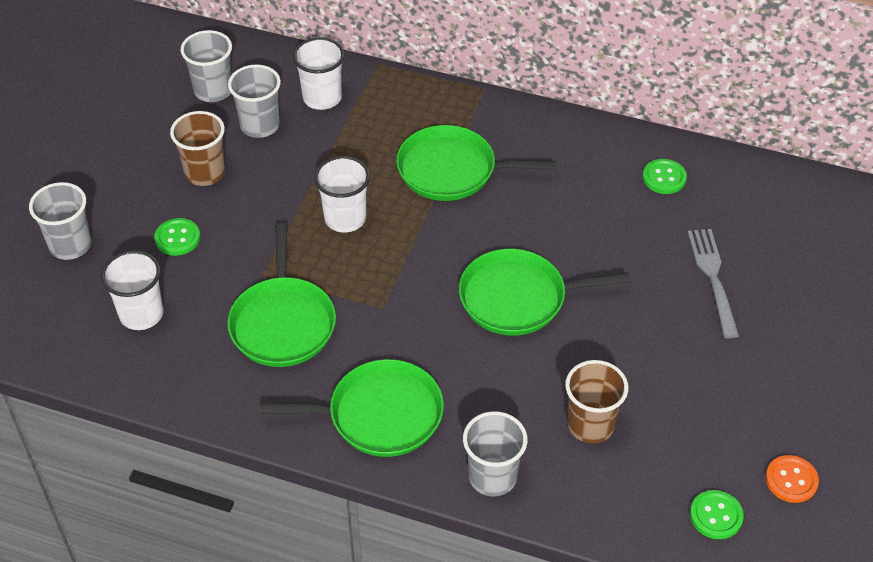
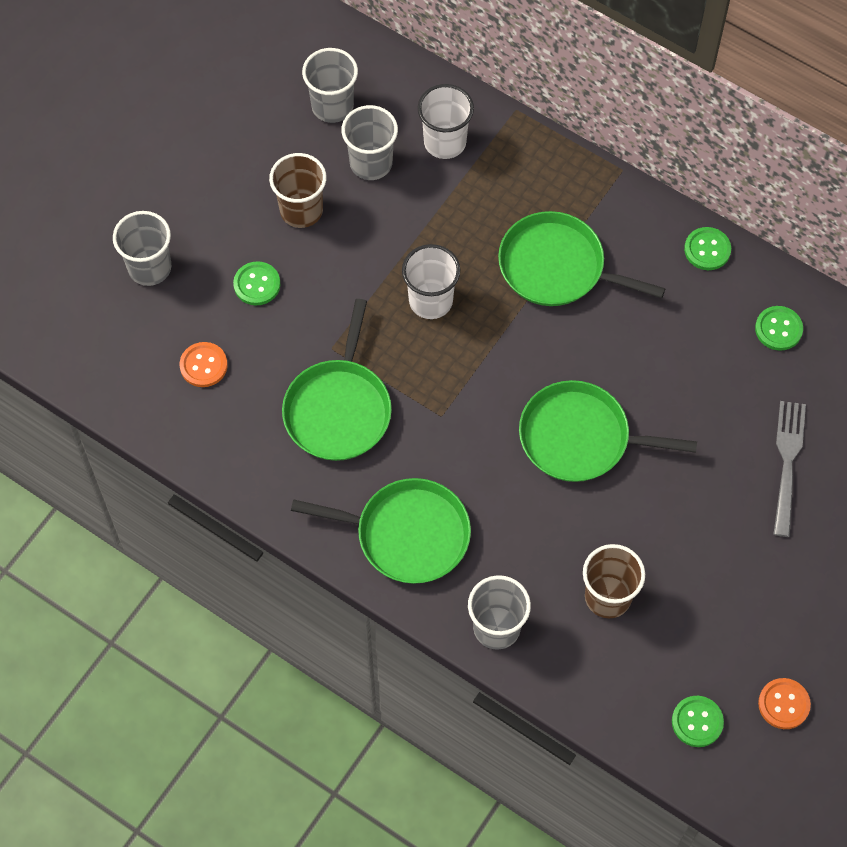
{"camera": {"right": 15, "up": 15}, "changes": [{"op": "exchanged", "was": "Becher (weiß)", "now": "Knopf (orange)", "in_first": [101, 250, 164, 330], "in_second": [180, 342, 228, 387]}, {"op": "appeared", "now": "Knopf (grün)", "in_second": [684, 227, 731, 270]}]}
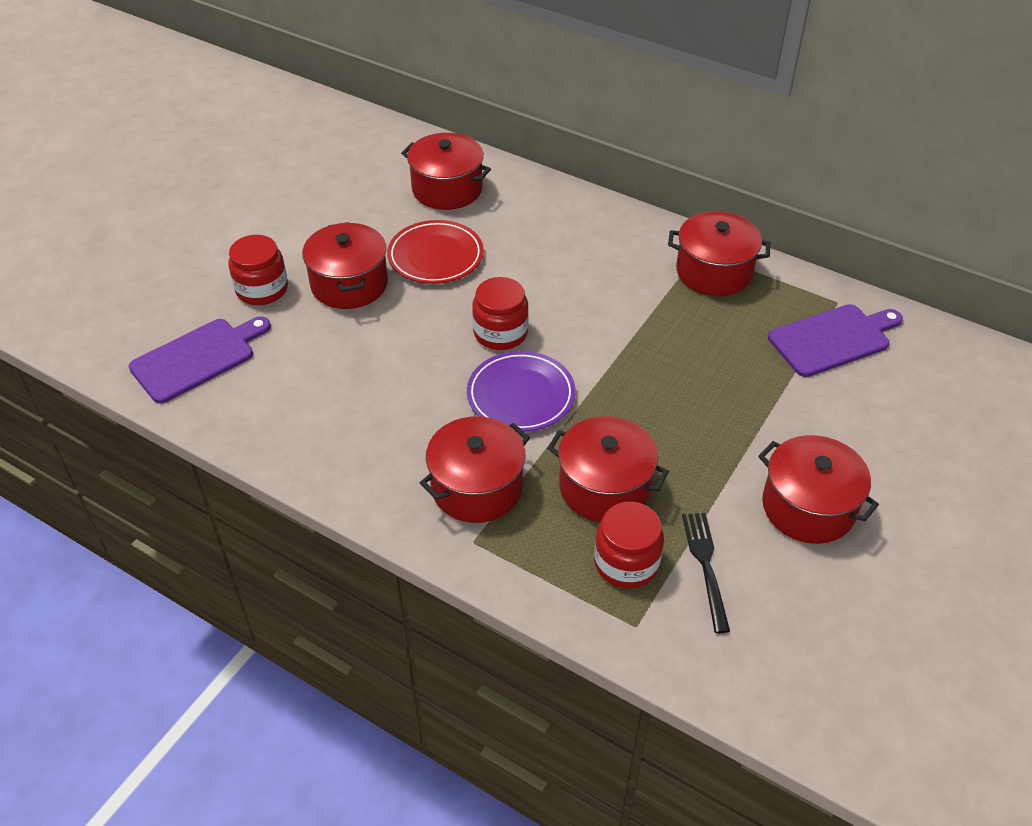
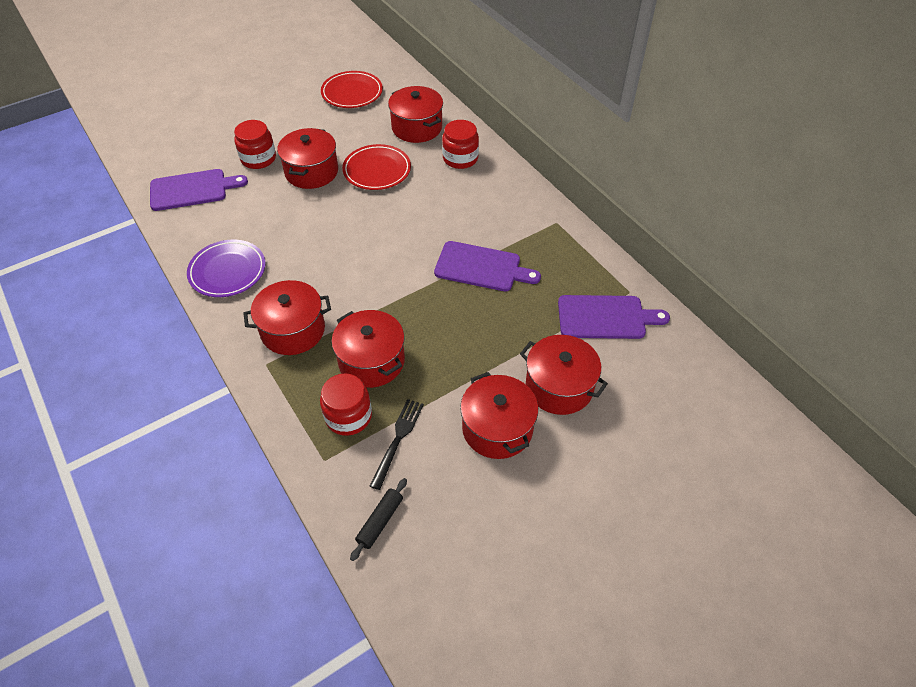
{"camera": {"right": 25, "up": 5}, "changes": [{"op": "relocated", "was": "Teller (lila)", "in_first": [467, 351, 576, 432], "in_second": [187, 240, 265, 297]}, {"op": "relocated", "was": "Einmachglas (rot)", "in_first": [472, 277, 529, 350], "in_second": [442, 120, 479, 169]}, {"op": "relocated", "was": "Kochtopf (rot)", "in_first": [668, 211, 770, 296], "in_second": [520, 335, 608, 415]}, {"op": "appeared", "now": "Teller (rot)", "in_second": [321, 71, 383, 108]}, {"op": "appeared", "now": "Nudelholz (schwarz)", "in_second": [350, 478, 407, 561]}, {"op": "appeared", "now": "Schneidebrett (lila)", "in_second": [434, 241, 541, 291]}]}
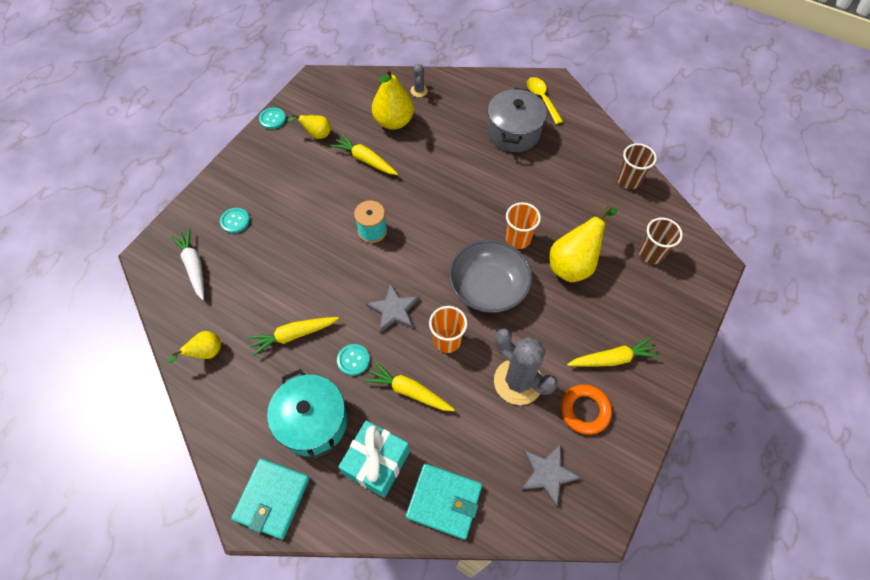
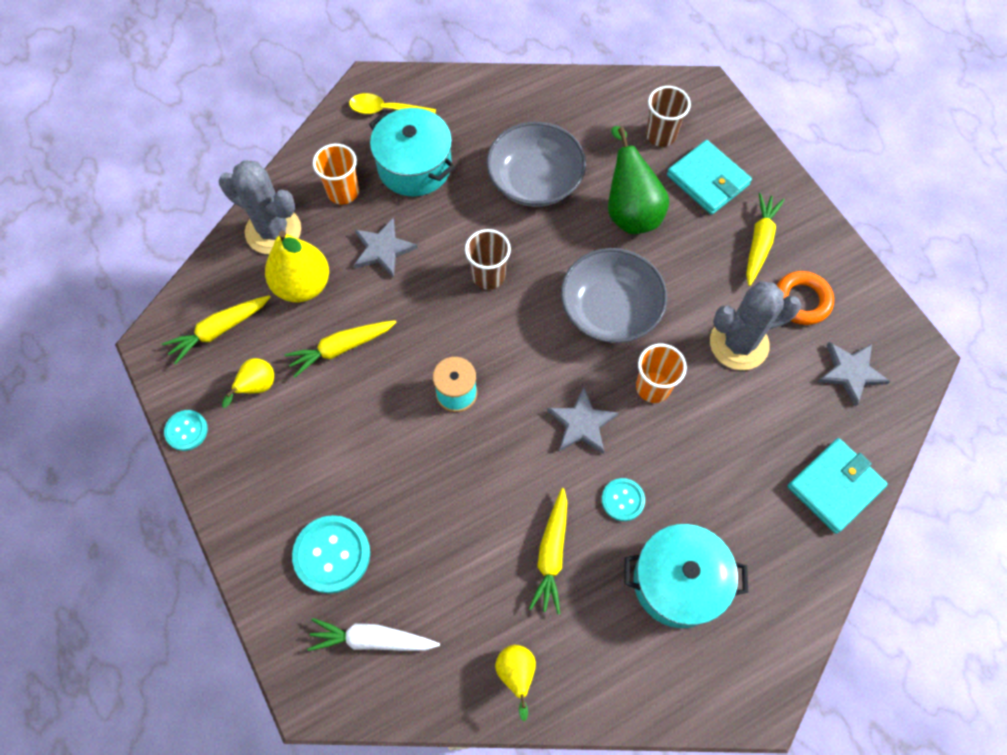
{"camera": {"right": -60, "up": 5}, "changes": [{"op": "size", "was": "Knopf (türkis)", "in_first": [220, 208, 250, 233], "in_second": [292, 515, 370, 594], "ratio": 1.73}, {"op": "relocated", "was": "Geldbörse (türkis)", "in_first": [231, 458, 310, 540], "in_second": [667, 140, 752, 215]}, {"op": "missing", "was": "Geschenk (türkis)", "in_first": [338, 420, 410, 498]}, {"op": "relocated", "was": "Karotte (gelb)", "in_first": [364, 361, 455, 411], "in_second": [162, 296, 270, 365]}, {"op": "size", "was": "Kaktus (grau)", "in_first": [411, 64, 428, 97], "in_second": [219, 160, 301, 254], "ratio": 2.16}, {"op": "colour", "was": "Kochtopf (grau)", "now": "Kochtopf (türkis)", "in_first": [487, 88, 547, 152], "in_second": [369, 108, 455, 197]}, {"op": "relocated", "was": "Becher (orange)", "in_first": [506, 202, 541, 249], "in_second": [313, 144, 359, 204]}, {"op": "colour", "was": "Birne (gelb)", "now": "Birne (grün)", "in_first": [549, 206, 618, 282], "in_second": [608, 126, 669, 234]}, {"op": "relocated", "was": "Becher (braun)", "in_first": [617, 143, 657, 189], "in_second": [465, 229, 511, 290]}, {"op": "appeared", "now": "Stern (grau)", "in_second": [354, 218, 418, 278]}, {"op": "appeared", "now": "Schüssel (grau)", "in_second": [487, 122, 586, 207]}]}
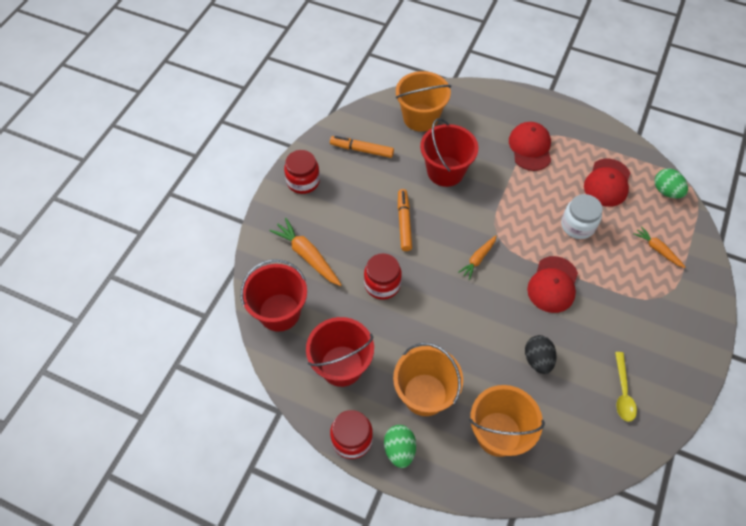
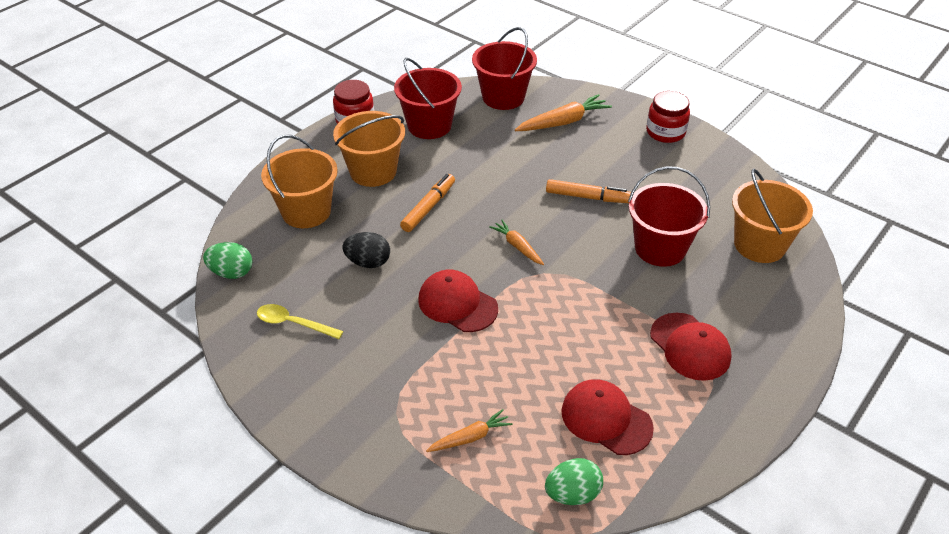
{"camera": {"right": 105, "up": -15}, "changes": [{"op": "relocated", "was": "Filzstift (orange)", "in_first": [330, 136, 394, 158], "in_second": [400, 174, 455, 232]}, {"op": "missing", "was": "Einmachglas (rot)", "in_first": [364, 253, 402, 300]}, {"op": "relocated", "was": "Ei (grün)", "in_first": [384, 425, 416, 468], "in_second": [203, 242, 252, 279]}, {"op": "spun", "was": "Kappe (rot)", "in_first": [509, 122, 551, 171], "in_second": [650, 313, 732, 381], "clockwise": 45}, {"op": "missing", "was": "Einmachglas (weiß)", "in_first": [561, 194, 603, 239]}]}
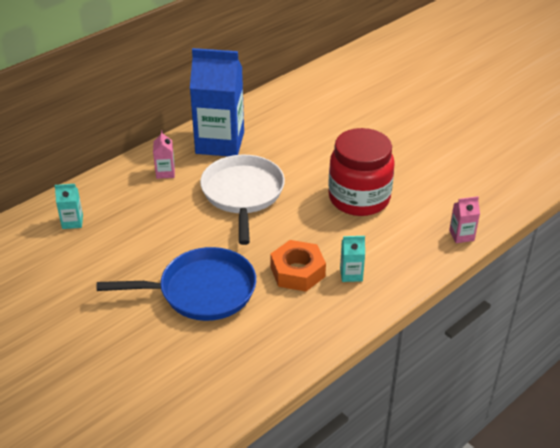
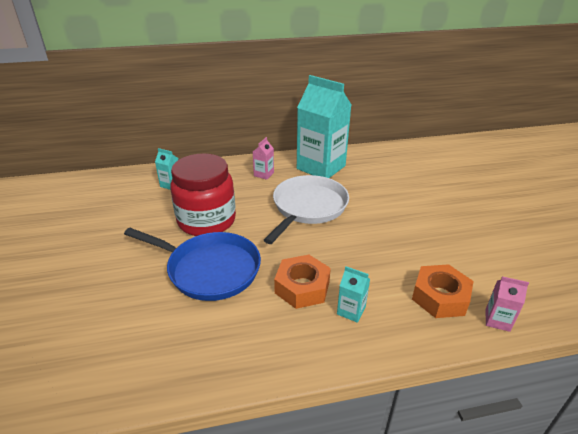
{"camera": {"right": 30, "up": -5}, "changes": [{"op": "colour", "was": "Getränkekarton (blau)", "now": "Getränkekarton (türkis)", "in_first": [190, 48, 244, 156], "in_second": [297, 75, 351, 178]}, {"op": "relocated", "was": "Einmachglas (rot)", "in_first": [328, 128, 395, 216], "in_second": [170, 153, 236, 236]}, {"op": "appeared", "now": "Sechskantmutter (orange)", "in_second": [412, 264, 473, 318]}]}
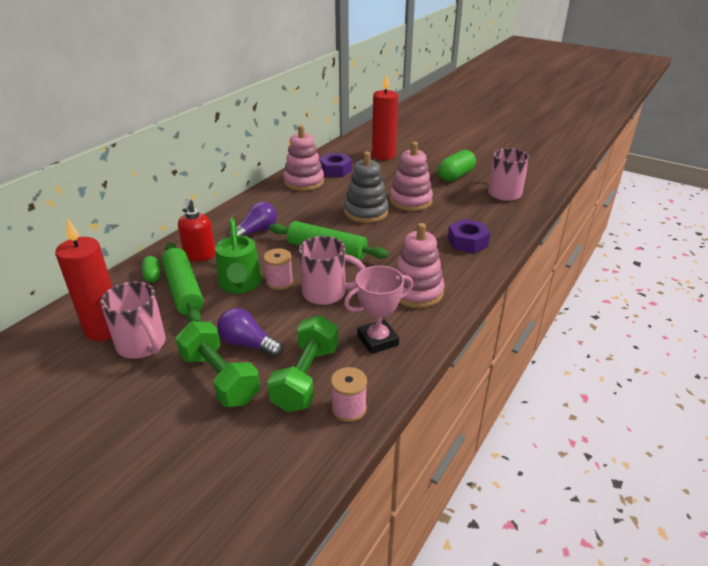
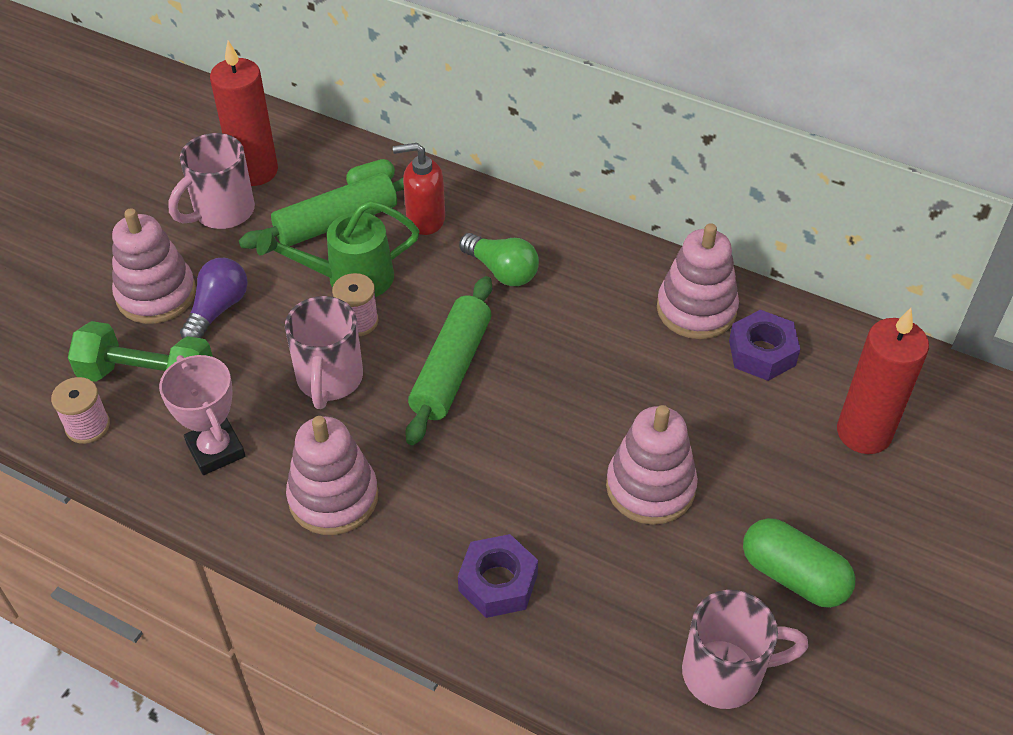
{"camera": {"right": 85, "up": 15}, "changes": [{"op": "exchanged", "was": "Hantel (grün)", "now": "Stapelspielzeug (rosa)", "in_first": [176, 321, 260, 407], "in_second": [112, 208, 196, 324]}, {"op": "colour", "was": "Glühbirne (lila)", "now": "Glühbirne (grün)", "in_first": [229, 202, 277, 237], "in_second": [459, 233, 539, 286]}, {"op": "missing", "was": "Stapelspielzeug (grau)", "in_first": [344, 152, 389, 223]}]}
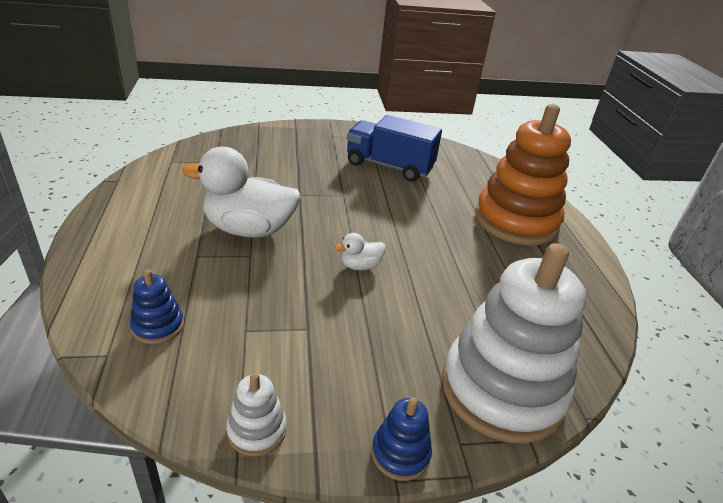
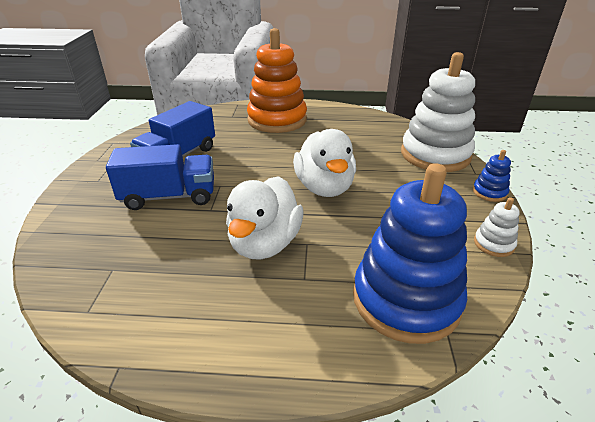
{"camera": {"right": -75, "up": 0}, "changes": [{"op": "size", "was": "Stapelspielzeug (blau)", "in_first": [130, 269, 184, 344], "in_second": [353, 163, 467, 344], "ratio": 2.38}, {"op": "size", "was": "Ente (weiß)", "in_first": [335, 233, 386, 270], "in_second": [293, 129, 356, 197], "ratio": 2.24}, {"op": "appeared", "now": "Lastwagen (blau)", "in_second": [106, 144, 214, 210]}]}
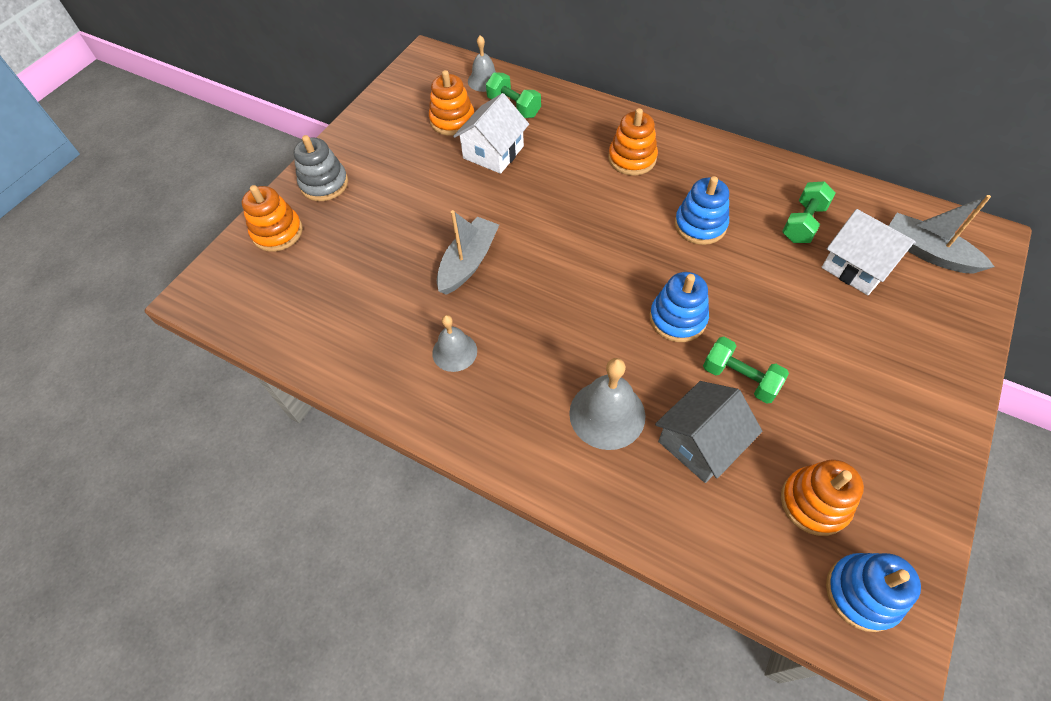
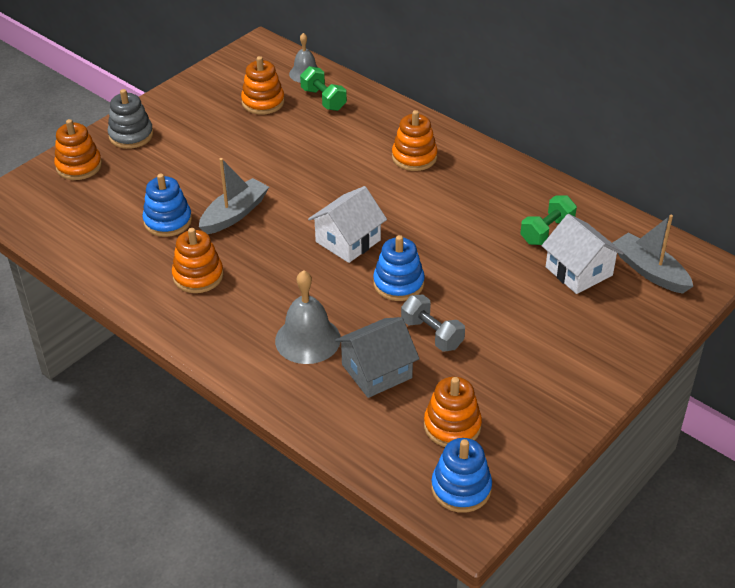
{"camera": {"right": 10, "up": -15}, "changes": [{"op": "exchanged", "was": "Glocke (grau)", "now": "Stapelspielzeug (orange)", "in_first": [432, 315, 477, 372], "in_second": [172, 228, 223, 293]}, {"op": "relocated", "was": "Haus (weiß)", "in_first": [453, 93, 529, 174], "in_second": [308, 186, 387, 263]}, {"op": "relocated", "was": "Stapelspielzeug (blau)", "in_first": [675, 176, 729, 245], "in_second": [142, 174, 192, 237]}, {"op": "colour", "was": "Hantel (grün)", "now": "Hantel (grau)", "in_first": [703, 337, 789, 404], "in_second": [401, 295, 465, 352]}]}
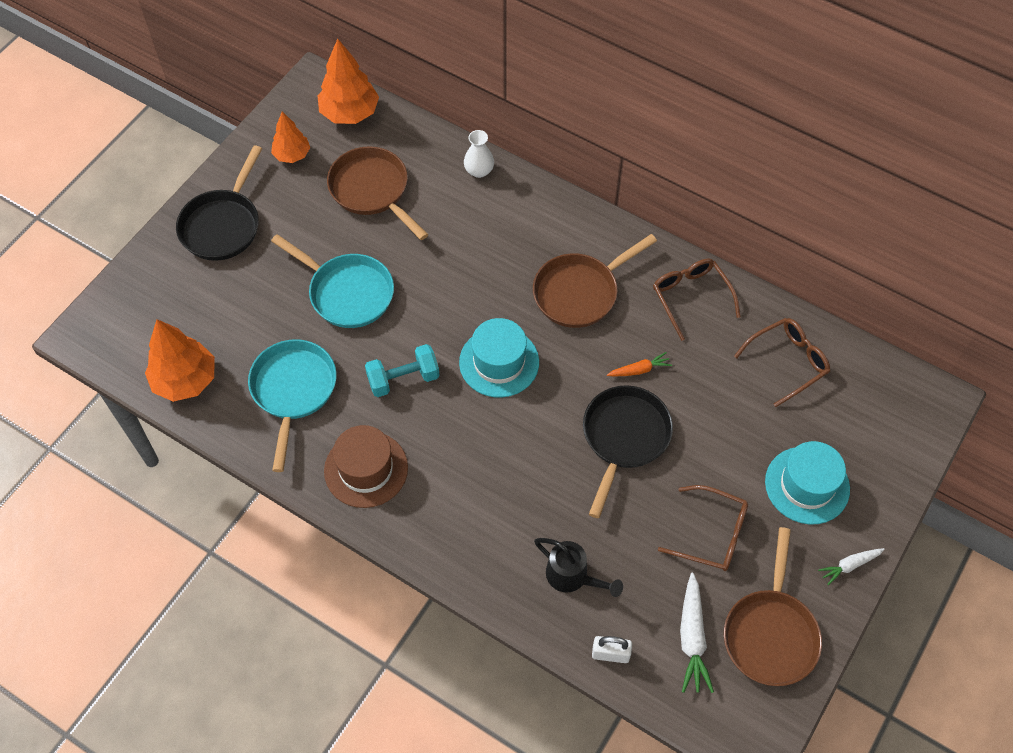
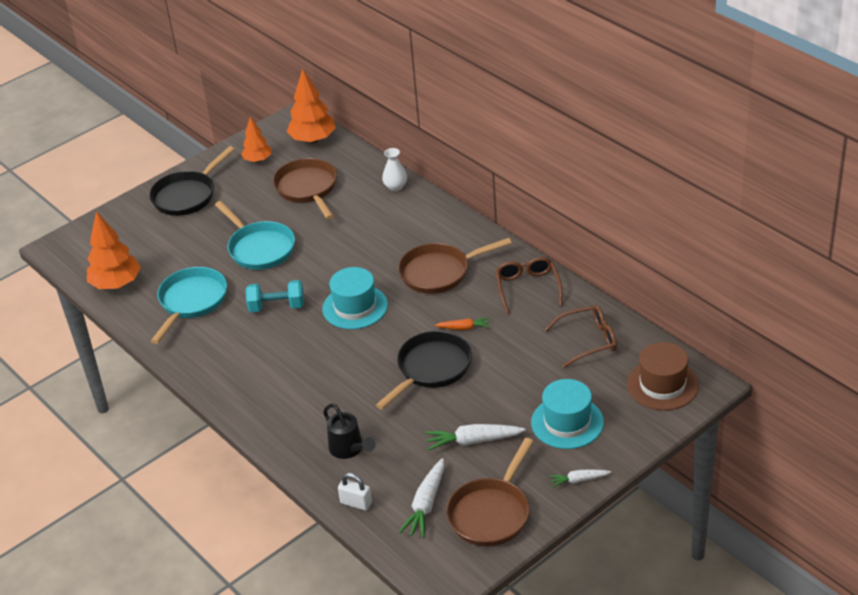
{"camera": {"right": 20, "up": -20}, "changes": [{"op": "relocated", "was": "Hut (braun)", "in_first": [324, 425, 408, 508], "in_second": [627, 342, 699, 410]}, {"op": "exchanged", "was": "Brille (braun)", "now": "Karotte (weiß)", "in_first": [658, 485, 748, 571], "in_second": [425, 424, 526, 451]}]}
